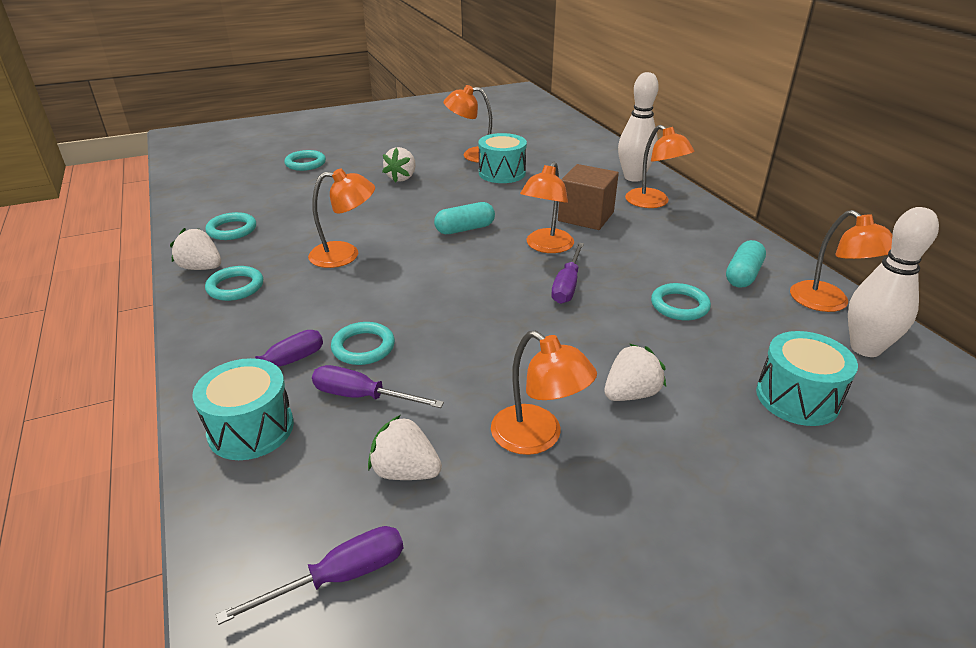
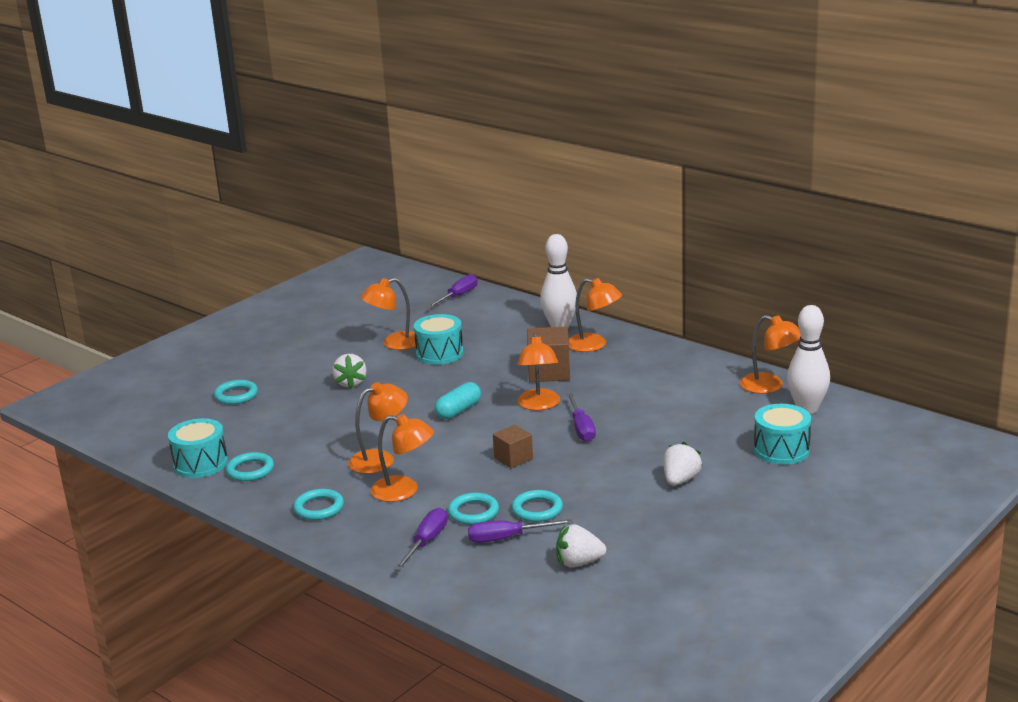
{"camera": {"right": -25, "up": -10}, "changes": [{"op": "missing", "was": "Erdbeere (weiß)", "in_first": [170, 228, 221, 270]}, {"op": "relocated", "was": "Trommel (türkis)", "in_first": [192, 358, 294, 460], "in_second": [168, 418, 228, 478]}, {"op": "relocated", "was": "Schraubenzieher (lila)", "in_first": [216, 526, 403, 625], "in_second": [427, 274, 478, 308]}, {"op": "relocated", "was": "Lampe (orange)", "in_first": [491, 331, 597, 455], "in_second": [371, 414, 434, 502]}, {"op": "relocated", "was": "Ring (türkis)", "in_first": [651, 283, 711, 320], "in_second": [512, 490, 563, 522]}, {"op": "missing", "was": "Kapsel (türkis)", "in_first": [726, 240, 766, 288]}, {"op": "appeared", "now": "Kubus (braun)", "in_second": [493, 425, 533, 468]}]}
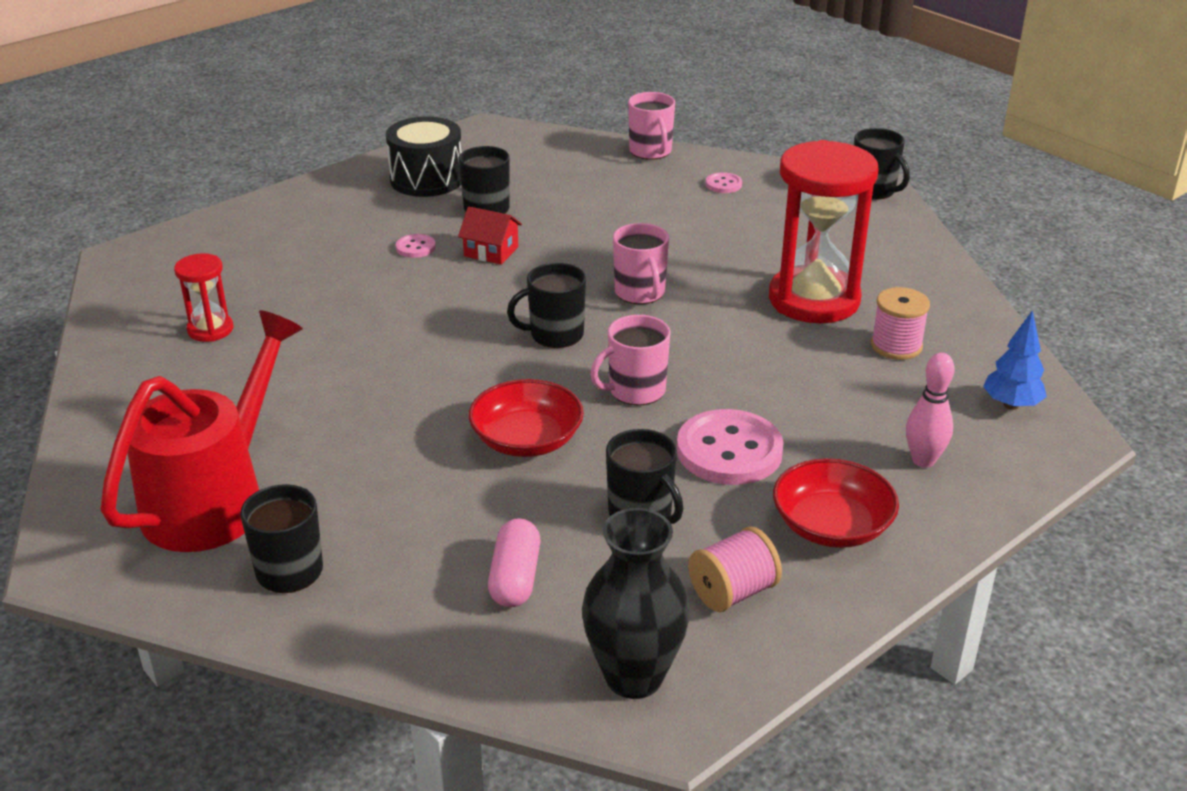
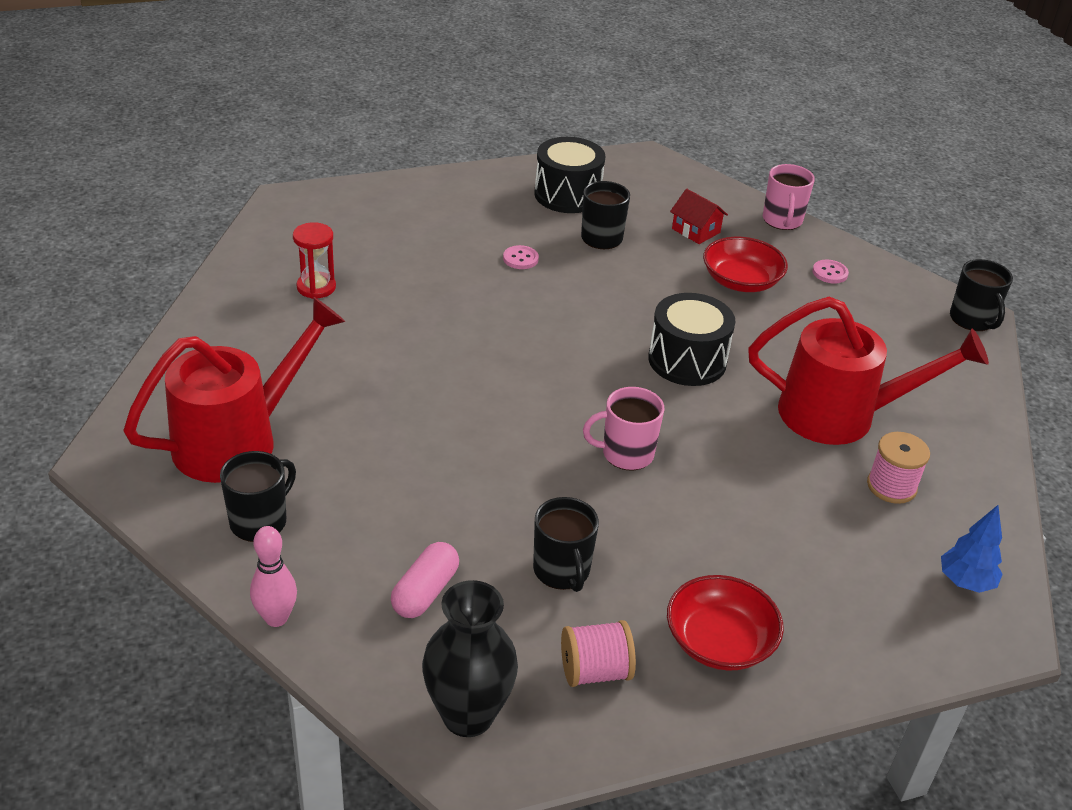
{"camera": {"right": 20, "up": 5}, "changes": [{"op": "relocated", "was": "Haus (rot)", "in_first": [458, 206, 522, 265], "in_second": [670, 189, 728, 244]}, {"op": "relocated", "was": "Schüssel (rot)", "in_first": [469, 379, 584, 457], "in_second": [703, 237, 788, 292]}, {"op": "missing", "was": "Tasse (schwarz)", "in_first": [507, 263, 586, 348]}, {"op": "exchanged", "was": "Tasse (rosa)", "now": "Trommel (schwarz)", "in_first": [613, 223, 669, 304], "in_second": [648, 293, 736, 386]}, {"op": "missing", "was": "Knopf (rosa)", "in_first": [677, 409, 784, 485]}, {"op": "exchanged", "was": "Sanduhr (rot)", "now": "Gießkanne (rot)", "in_first": [769, 140, 879, 323], "in_second": [748, 296, 989, 445]}, {"op": "relocated", "was": "Bowlingkegel (rosa)", "in_first": [906, 353, 955, 468], "in_second": [250, 526, 297, 627]}]}
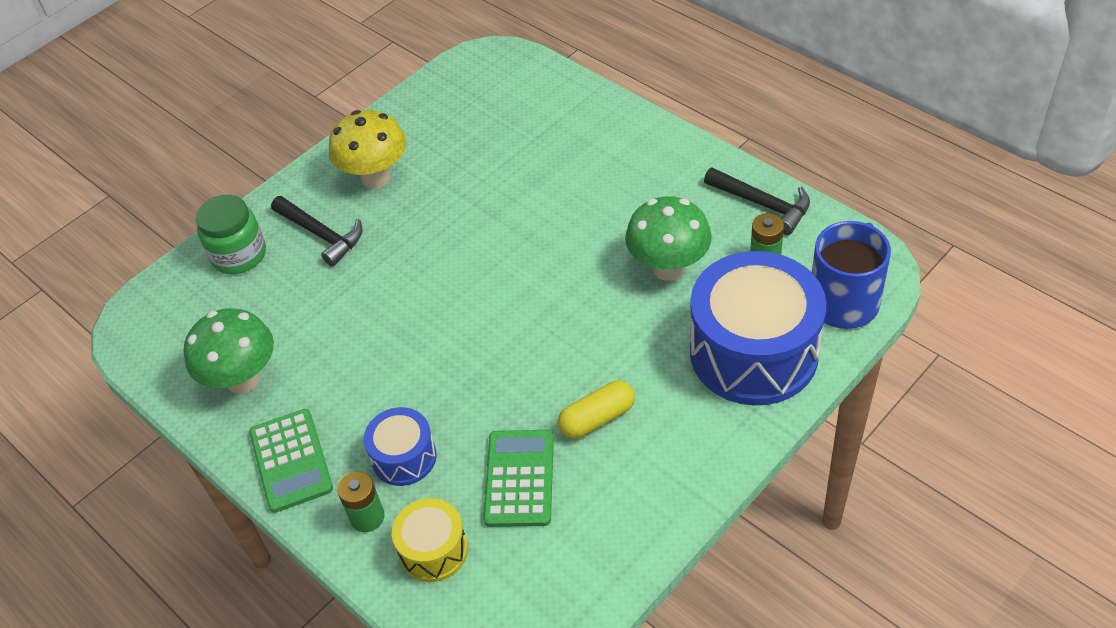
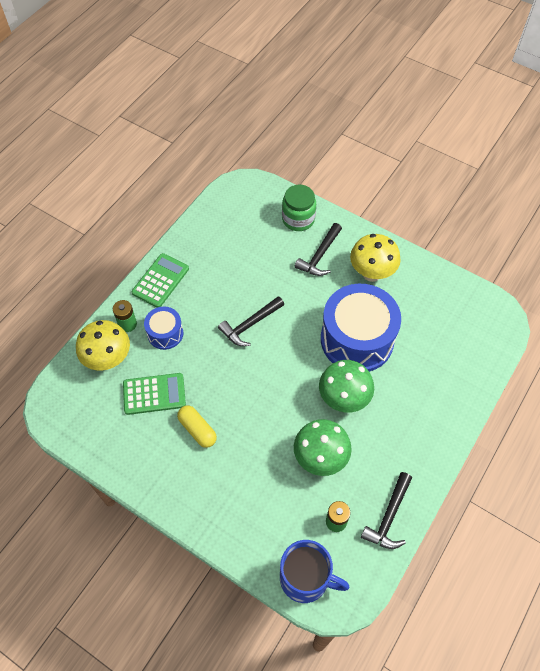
{"camera": {"right": 75, "up": 10}, "changes": [{"op": "relocated", "was": "Pilz (grün)", "in_first": [184, 308, 274, 394], "in_second": [319, 360, 374, 413]}, {"op": "spun", "was": "Taschenrechner (grün)", "in_first": [249, 409, 333, 513], "in_second": [132, 253, 189, 307], "clockwise": 150}, {"op": "exchanged", "was": "Trommel (gelb)", "now": "Pilz (gelb)", "in_first": [392, 498, 468, 582], "in_second": [76, 320, 130, 371]}, {"op": "relocated", "was": "Trommel (blau)", "in_first": [690, 251, 826, 405], "in_second": [321, 284, 401, 372]}, {"op": "appeared", "now": "Hammer (schwarz)", "in_second": [218, 296, 284, 346]}]}
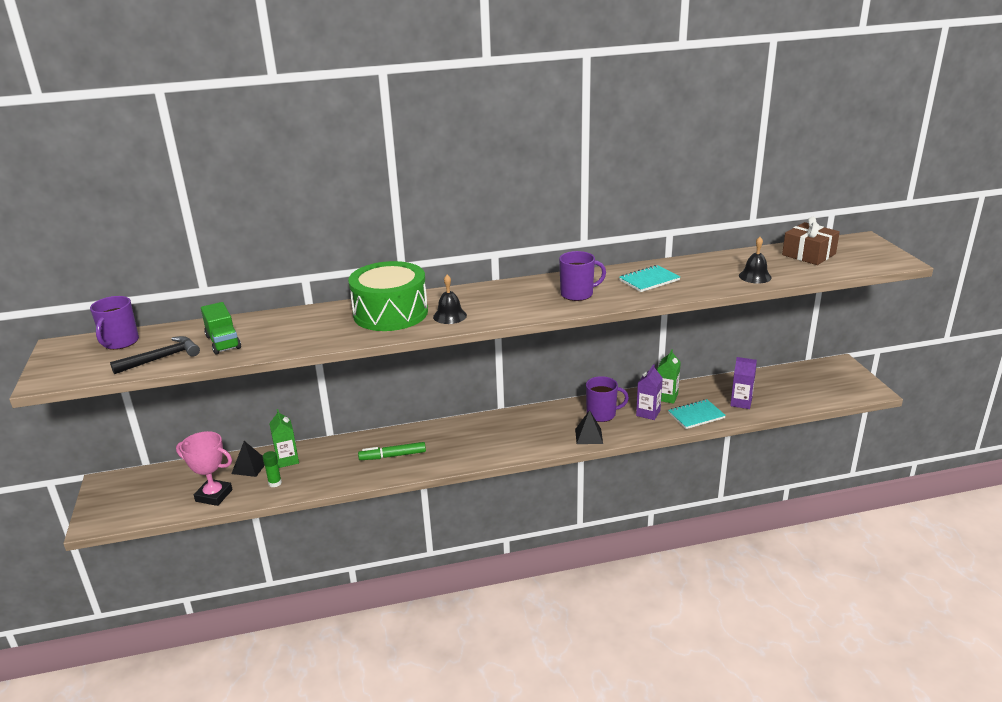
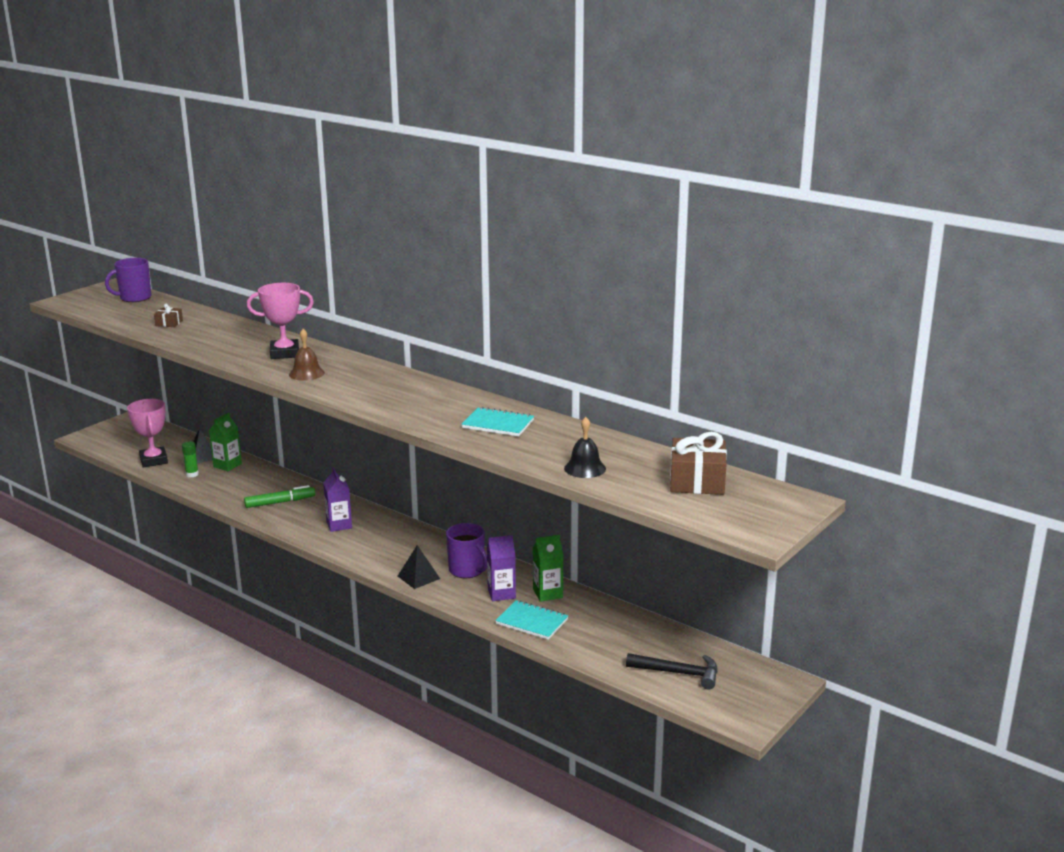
{"camera": {"right": 50, "up": -5}, "changes": [{"op": "relocated", "was": "Hammer (schwarz)", "in_first": [110, 336, 200, 374], "in_second": [626, 653, 718, 690]}, {"op": "exchanged", "was": "Lastwagen (grün)", "now": "Geschenk (braun)", "in_first": [201, 302, 241, 355], "in_second": [154, 304, 183, 327]}, {"op": "exchanged", "was": "Trommel (grün)", "now": "Pokal (rosa)", "in_first": [348, 261, 428, 331], "in_second": [247, 283, 314, 359]}, {"op": "spun", "was": "Filzstift (grün)", "in_first": [358, 442, 426, 460], "in_second": [244, 485, 315, 508], "clockwise": 120}, {"op": "colour", "was": "Glocke (schwarz)", "now": "Glocke (braun)", "in_first": [433, 275, 467, 324], "in_second": [289, 329, 325, 381]}, {"op": "missing", "was": "Tasse (lila)", "in_first": [559, 251, 606, 301]}, {"op": "relocated", "was": "Getränkekarton (lila)", "in_first": [730, 357, 757, 409], "in_second": [323, 467, 352, 532]}]}
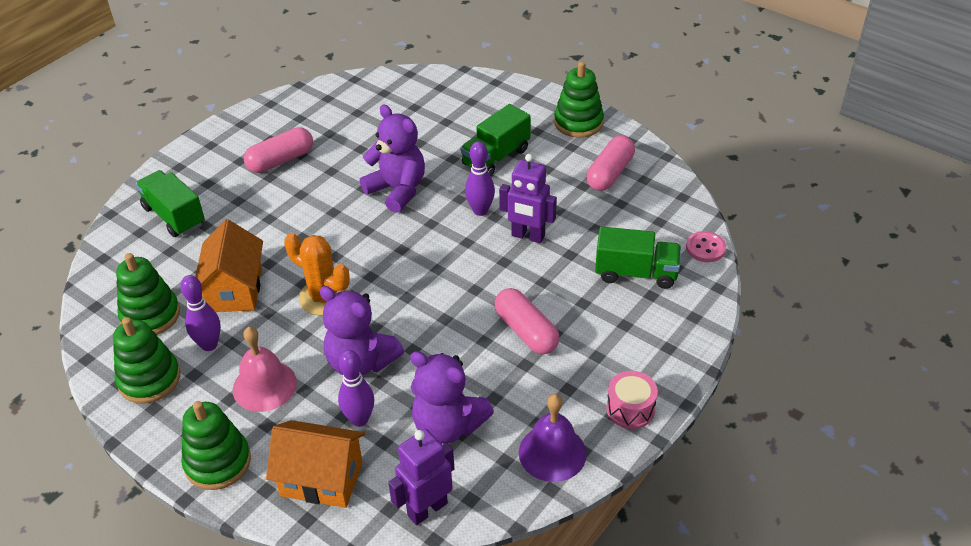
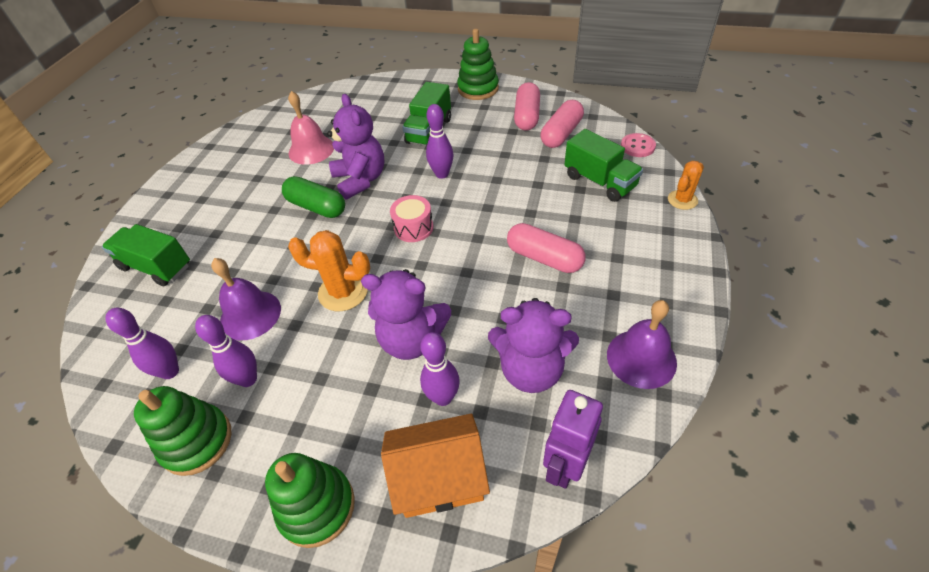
{"camera": {"right": -20, "up": 5}, "changes": [{"op": "exchanged", "was": "Stapelspielzeug (grün)", "now": "Bowlingkegel (lila)", "in_first": [116, 253, 180, 335], "in_second": [105, 308, 179, 379]}, {"op": "exchanged", "was": "Haus (orange)", "now": "Glocke (lila)", "in_first": [195, 220, 263, 312], "in_second": [211, 258, 281, 340]}, {"op": "relocated", "was": "Glocke (rosa)", "in_first": [233, 327, 297, 412], "in_second": [288, 91, 334, 165]}, {"op": "relocated", "was": "Kapsel (rosa)", "in_first": [244, 127, 313, 173], "in_second": [540, 100, 584, 148]}, {"op": "spun", "was": "Teddybär (lila)", "in_first": [360, 105, 425, 213], "in_second": [327, 94, 384, 200], "clockwise": 45}, {"op": "missing", "was": "Roboter (lila)", "in_first": [499, 154, 557, 243]}, {"op": "spun", "was": "Lastwagen (grün)", "in_first": [595, 227, 681, 289], "in_second": [564, 129, 643, 202], "clockwise": 60}, {"op": "relocated", "was": "Trommel (rosa)", "in_first": [606, 371, 658, 429], "in_second": [390, 195, 433, 242]}, {"op": "appeared", "now": "Kapsel (grün)", "in_second": [282, 176, 345, 218]}, {"op": "appeared", "now": "Kaktus (orange)", "in_second": [668, 161, 704, 210]}]}
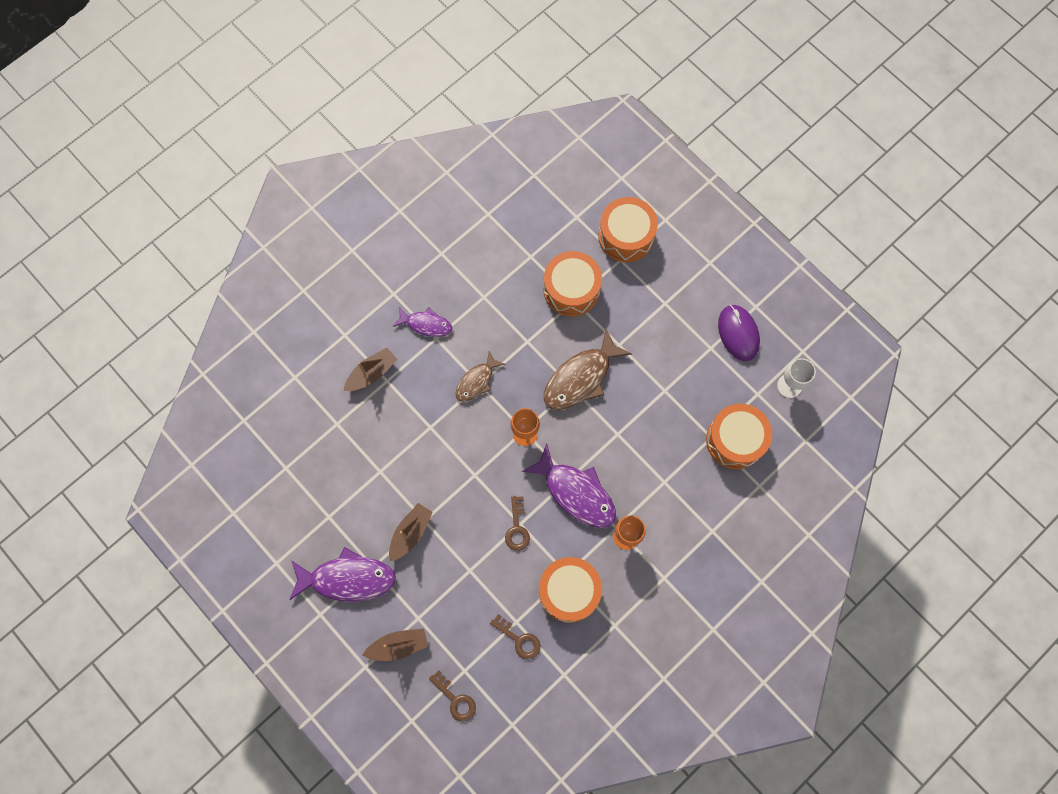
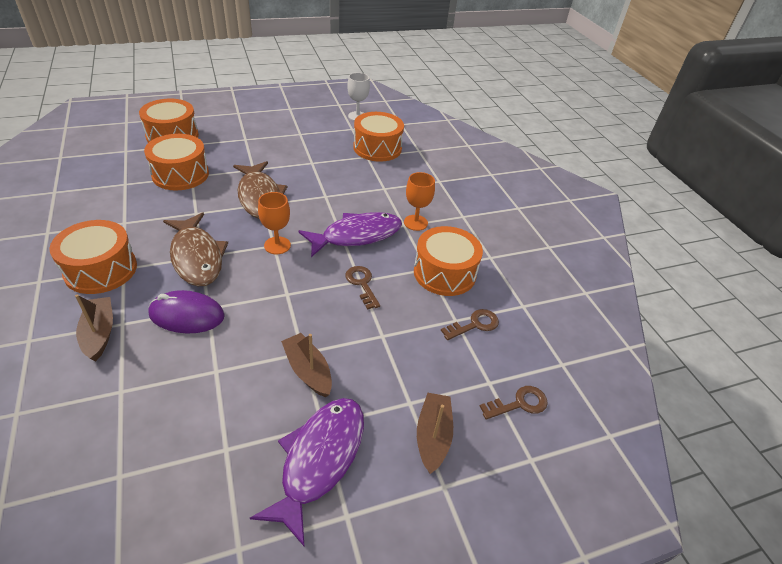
{"camera": {"right": -70, "up": -30}, "changes": [{"op": "exchanged", "was": "Fisch (lila)", "now": "Trommel (orange)", "in_first": [393, 307, 452, 337], "in_second": [49, 220, 137, 294]}, {"op": "size", "was": "Fisch (braun)", "in_first": [456, 352, 505, 402], "in_second": [163, 212, 228, 286], "ratio": 1.69}, {"op": "spun", "was": "Schlüssel (braun)", "in_first": [505, 496, 530, 551], "in_second": [345, 266, 380, 310], "clockwise": -135}, {"op": "relocated", "was": "Computermaus (lila)", "in_first": [718, 305, 760, 361], "in_second": [148, 290, 225, 334]}]}
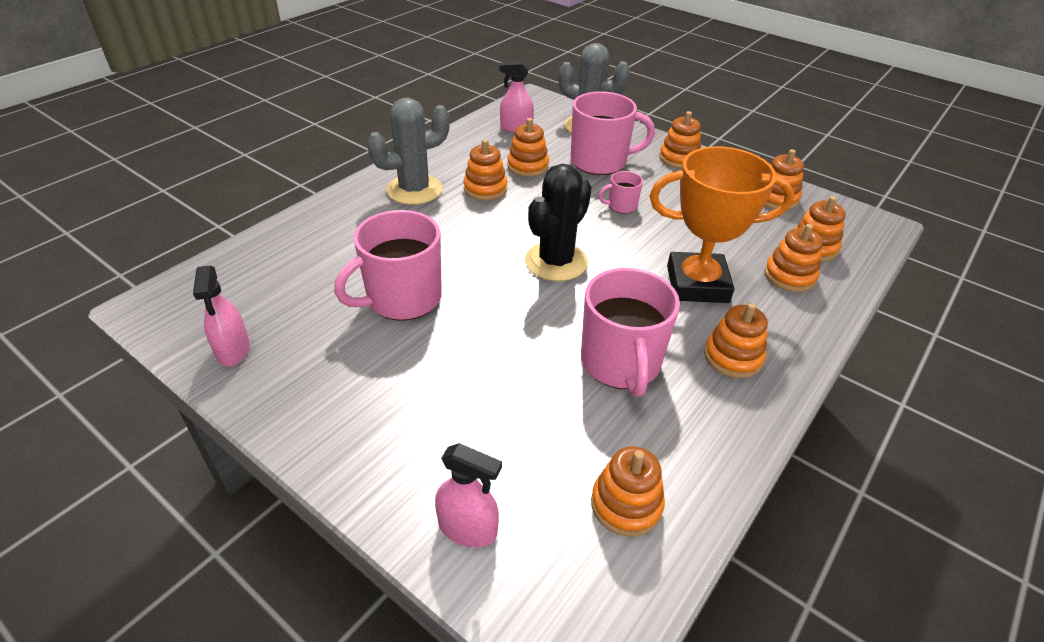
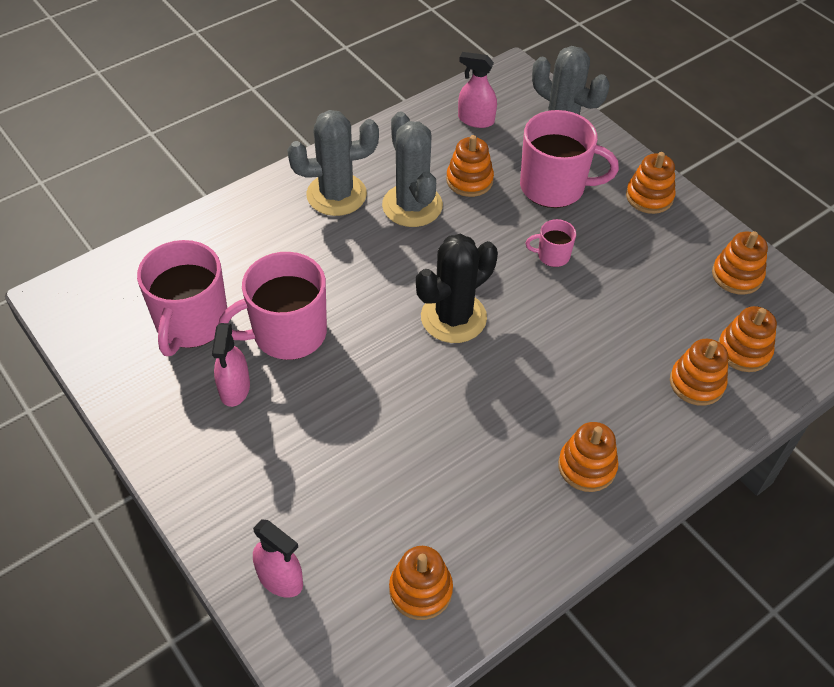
{"camera": {"right": 15, "up": 10}, "changes": [{"op": "relocated", "was": "Sprühflasche (rosa)", "in_first": [193, 266, 250, 366], "in_second": [212, 323, 250, 407]}, {"op": "exchanged", "was": "Stapelspielzeug (orange)", "now": "Kaktus (grau)", "in_first": [464, 139, 507, 201], "in_second": [382, 111, 443, 227]}, {"op": "relocated", "was": "Tasse (rosa)", "in_first": [581, 268, 680, 397], "in_second": [137, 240, 227, 356]}, {"op": "missing", "was": "Pokal (orange)", "in_first": [649, 146, 794, 303]}]}
